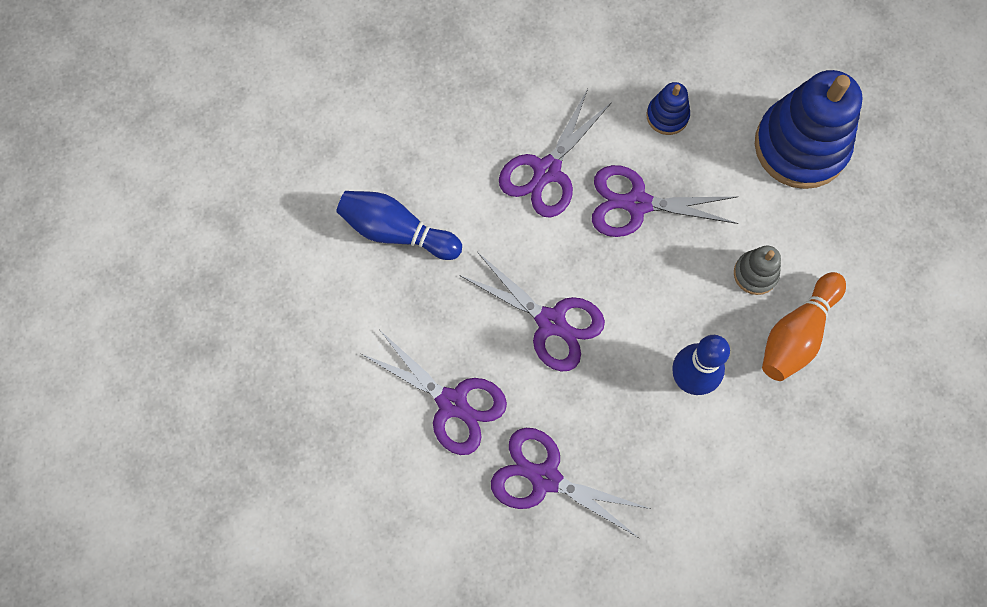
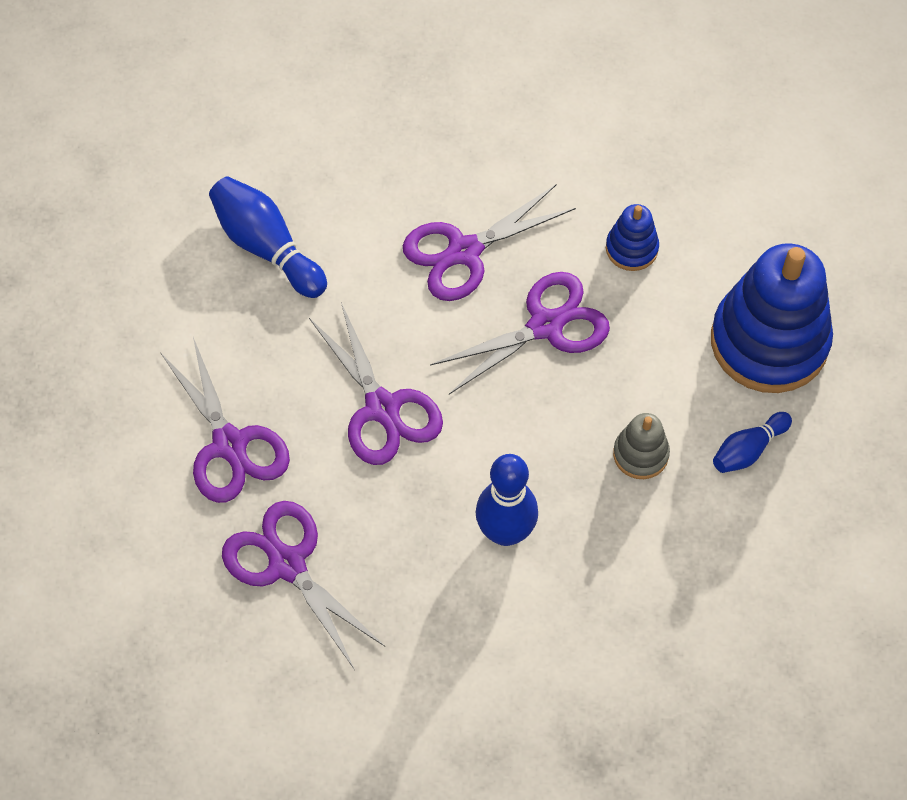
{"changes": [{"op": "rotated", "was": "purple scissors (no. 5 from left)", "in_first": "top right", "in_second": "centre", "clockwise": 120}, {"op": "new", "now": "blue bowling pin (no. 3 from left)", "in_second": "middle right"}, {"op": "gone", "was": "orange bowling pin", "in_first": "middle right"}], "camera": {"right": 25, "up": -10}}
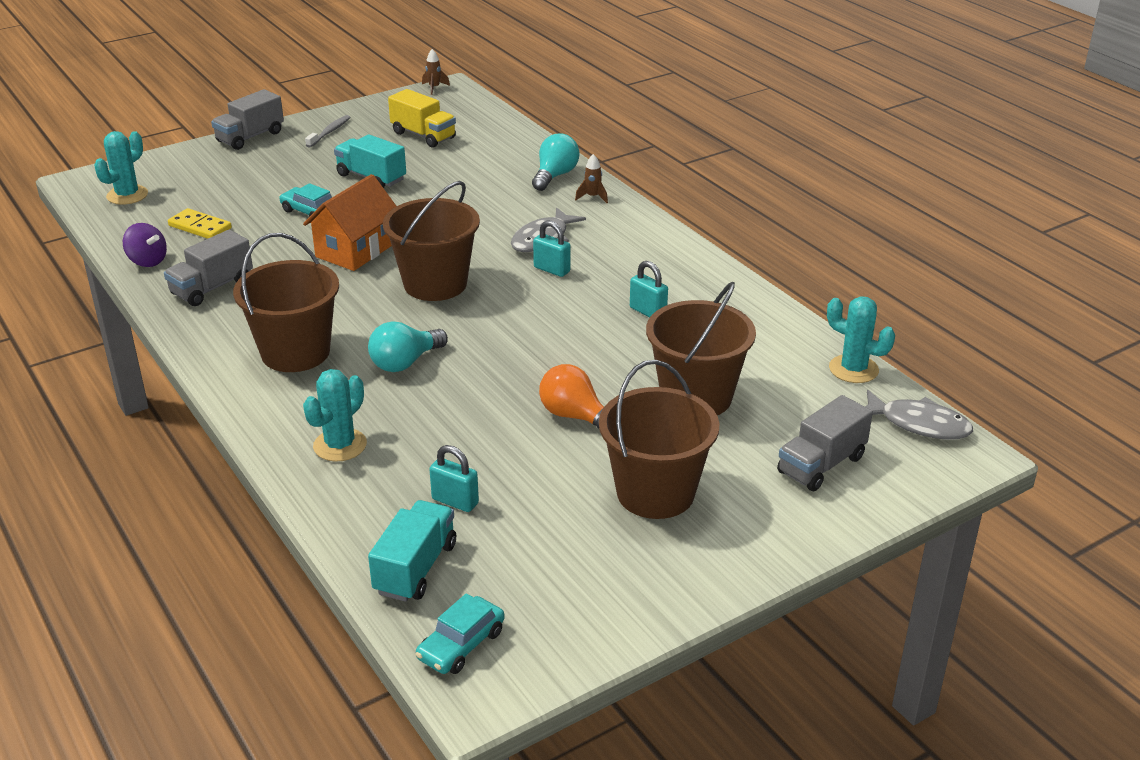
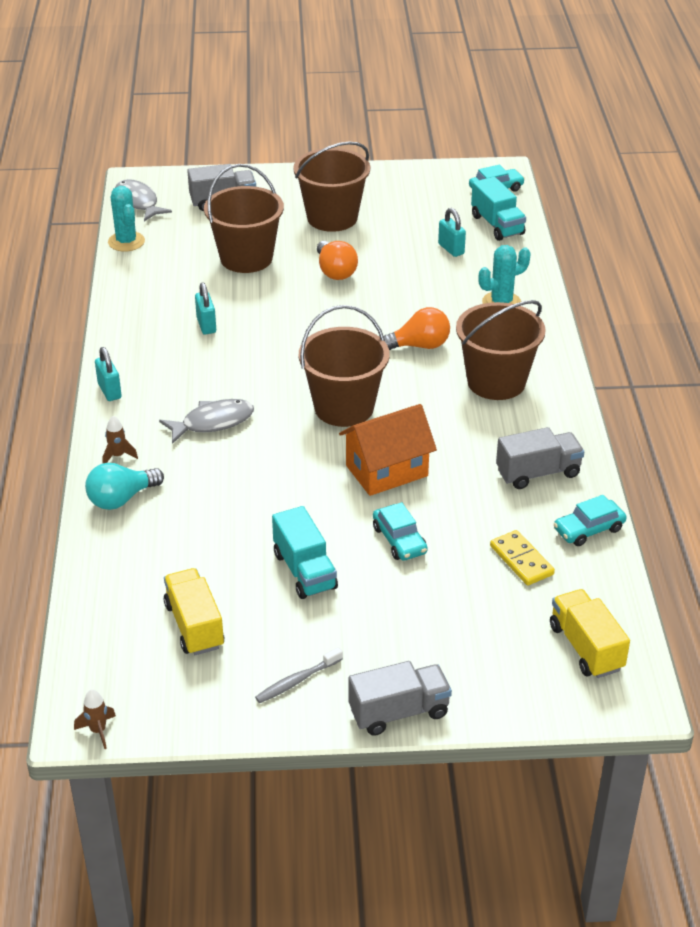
{"changes": [{"op": "shifted", "was": "turquoise padlock (no. 2 from left in the first image)", "now": "turquoise padlock (no. 1 from left)", "in_first": "top centre", "in_second": "middle left"}, {"op": "repainted", "was": "turquoise light bulb (no. 1 from left)", "now": "orange light bulb (no. 2 from left)", "in_first": "centre", "in_second": "centre"}, {"op": "rotated", "was": "turquoise truck (no. 2 from left)", "in_first": "bottom centre", "in_second": "top right", "clockwise": -75}, {"op": "swapped", "was": "turquoise cactus (no. 1 from left)", "now": "yellow truck (no. 2 from left)", "in_first": "top left", "in_second": "bottom right"}, {"op": "swapped", "was": "purple spinning top", "now": "turquoise car (no. 3 from left)", "in_first": "top left", "in_second": "middle right"}], "camera": {"right": -150, "up": 5}}
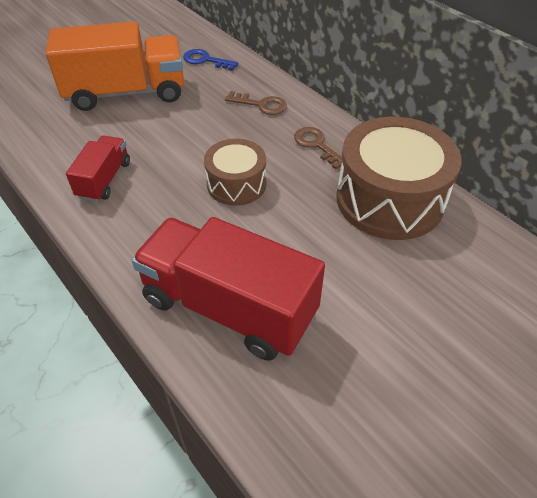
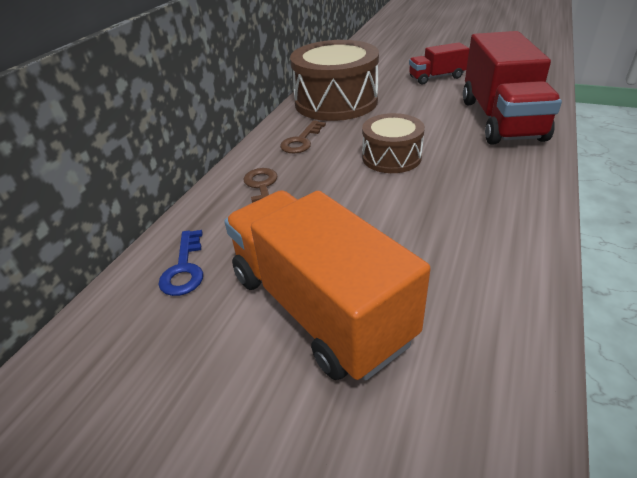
{"changes": [{"op": "shifted", "was": "red truck (no. 1 from left)", "in_first": "middle left", "in_second": "top right"}], "camera": {"right": -115, "up": -10}}
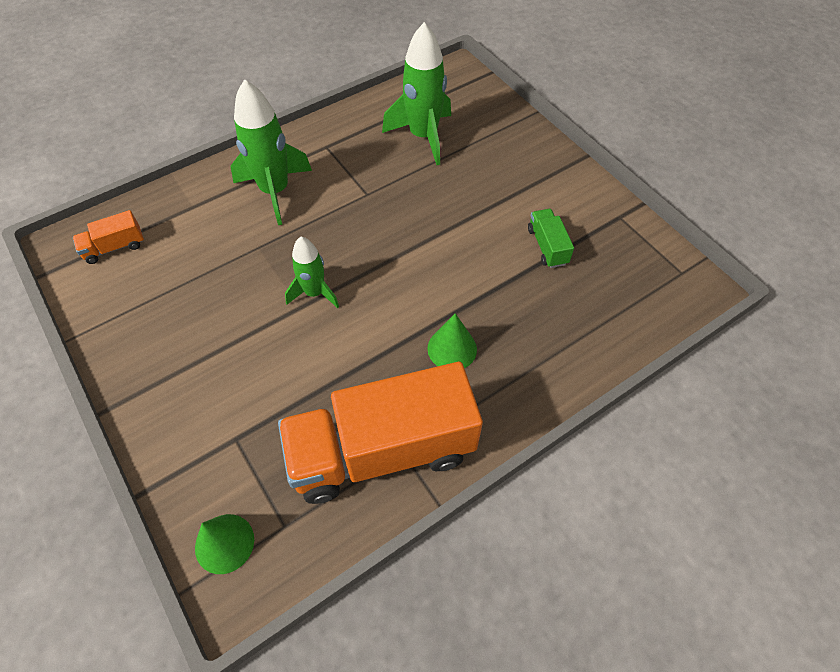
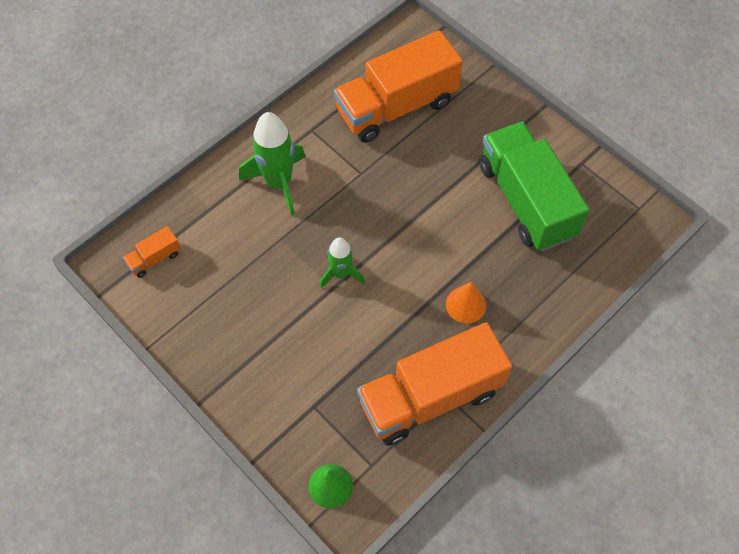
{"changes": [{"op": "swapped", "was": "green rocket (no. 3 from left)", "now": "orange truck (no. 2 from left)", "in_first": "top centre", "in_second": "top centre"}, {"op": "repainted", "was": "green cone (no. 2 from left)", "now": "orange cone", "in_first": "centre", "in_second": "centre"}, {"op": "scaled", "was": "green truck", "in_first": "centre", "in_second": "middle right", "ratio": 2.43}], "camera": {"right": -10, "up": 5}}
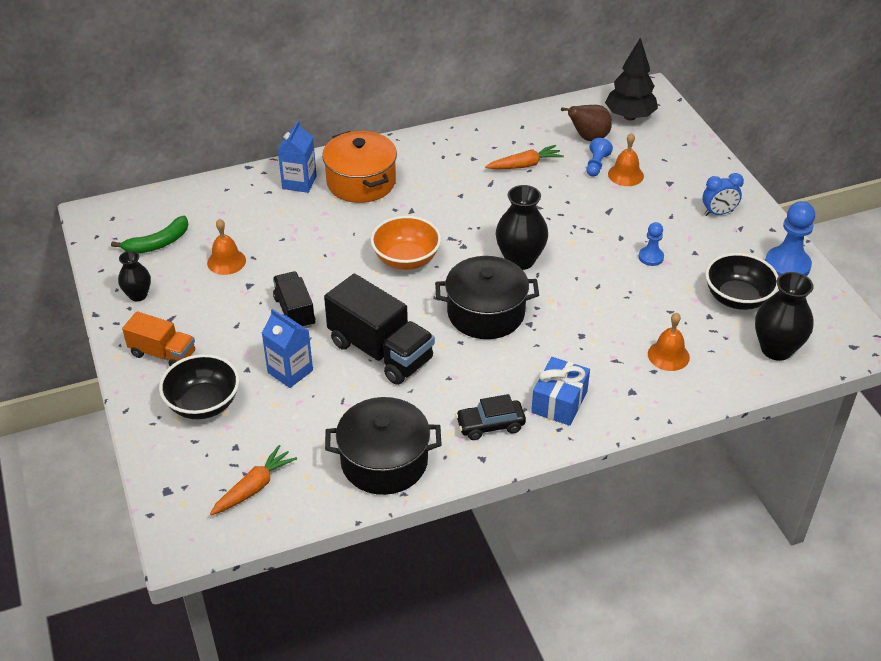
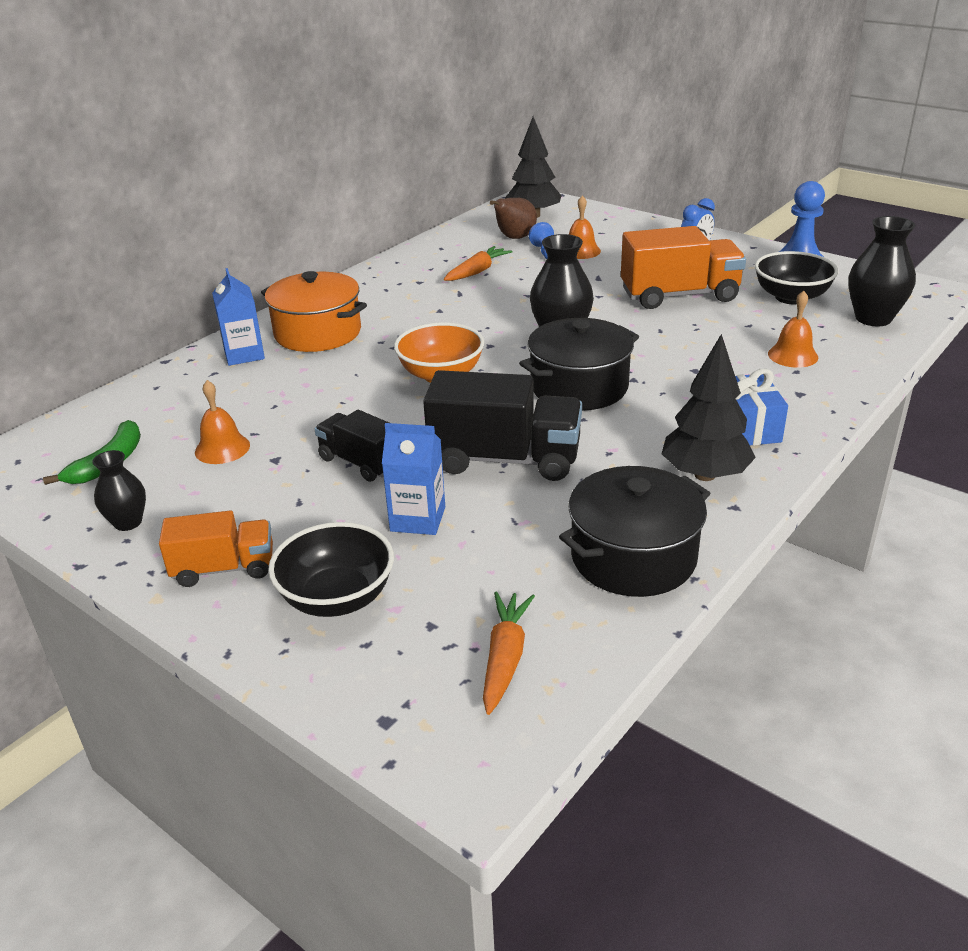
{"changes": [{"op": "swapped", "was": "blue pawn (no. 2 from left)", "now": "orange truck (no. 2 from left)", "in_first": "middle right", "in_second": "top right"}, {"op": "swapped", "was": "black car", "now": "black tree (no. 2 from left)", "in_first": "centre", "in_second": "middle right"}], "camera": {"right": -30, "up": -10}}
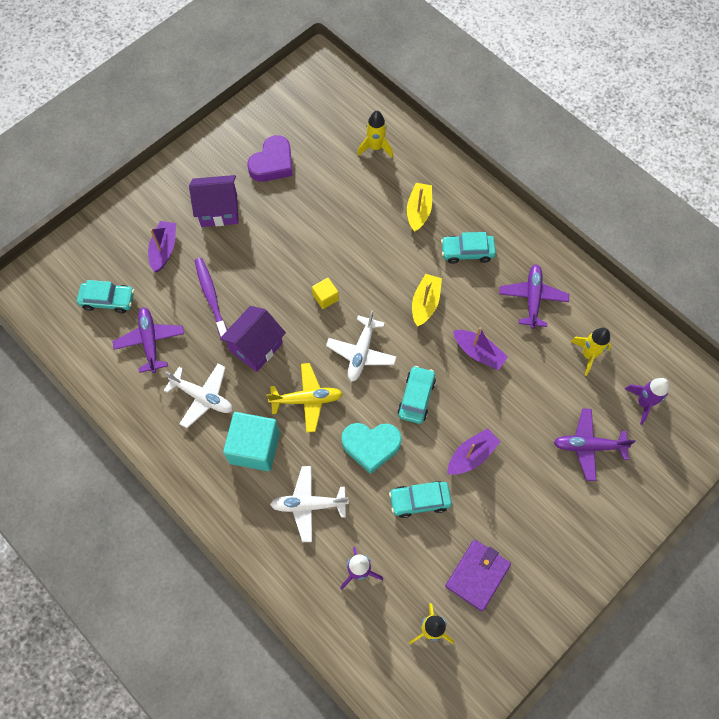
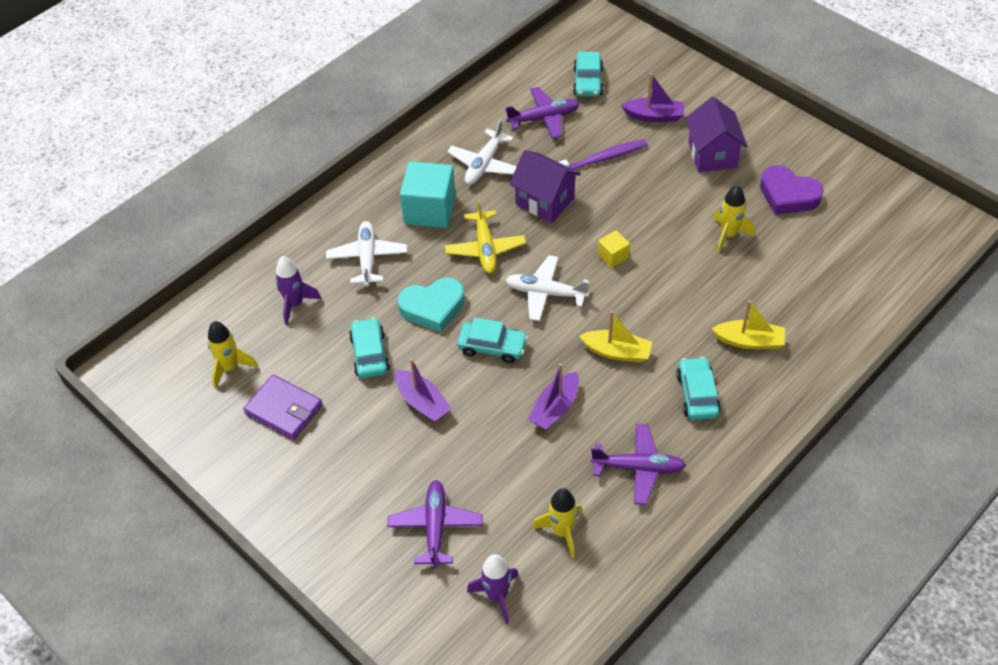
{"changes": [{"op": "rotated", "was": "turquoise heart", "in_first": "centre", "in_second": "centre", "clockwise": -105}, {"op": "shifted", "was": "yellow rocket (no. 1 from left in the first image)", "now": "yellow rocket (no. 3 from left)", "in_first": "top centre", "in_second": "top right"}], "camera": {"right": 90, "up": -15}}
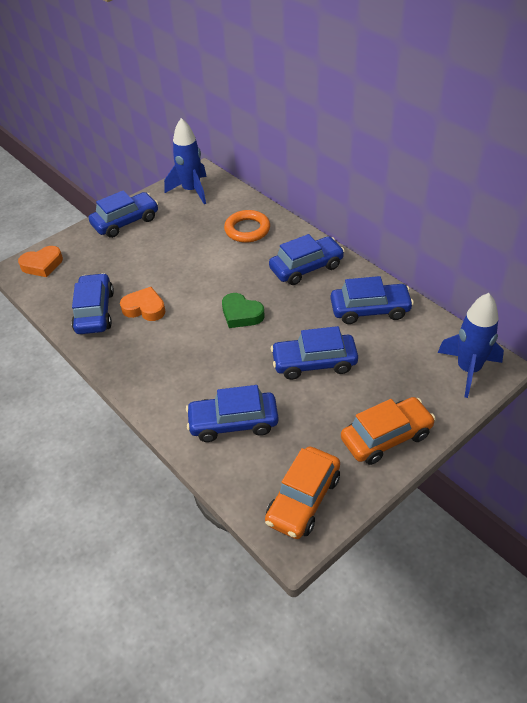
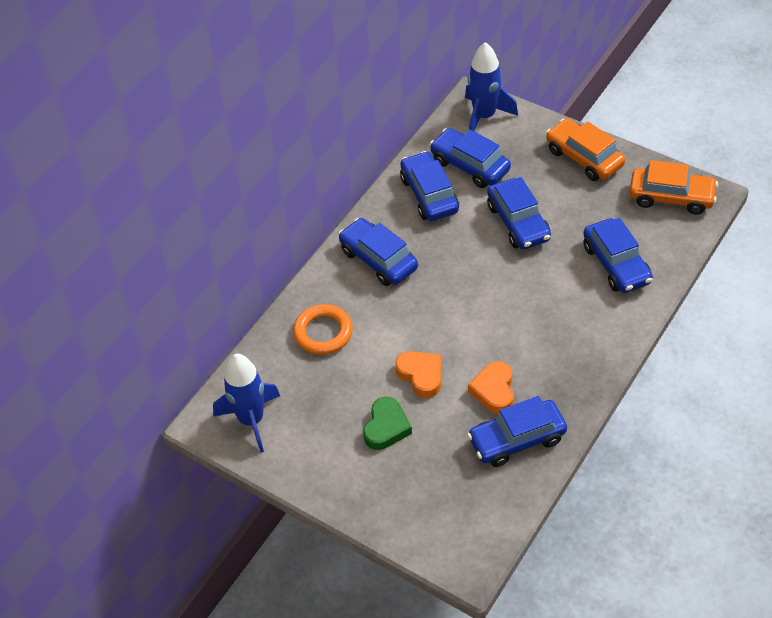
{"changes": [{"op": "shifted", "was": "green heart", "in_first": "centre", "in_second": "bottom centre"}, {"op": "shifted", "was": "orange heart (no. 1 from left)", "in_first": "middle left", "in_second": "centre"}, {"op": "shifted", "was": "blue car (no. 2 from left in the first image)", "now": "blue car (no. 3 from left)", "in_first": "top left", "in_second": "top centre"}], "camera": {"right": -105, "up": 5}}
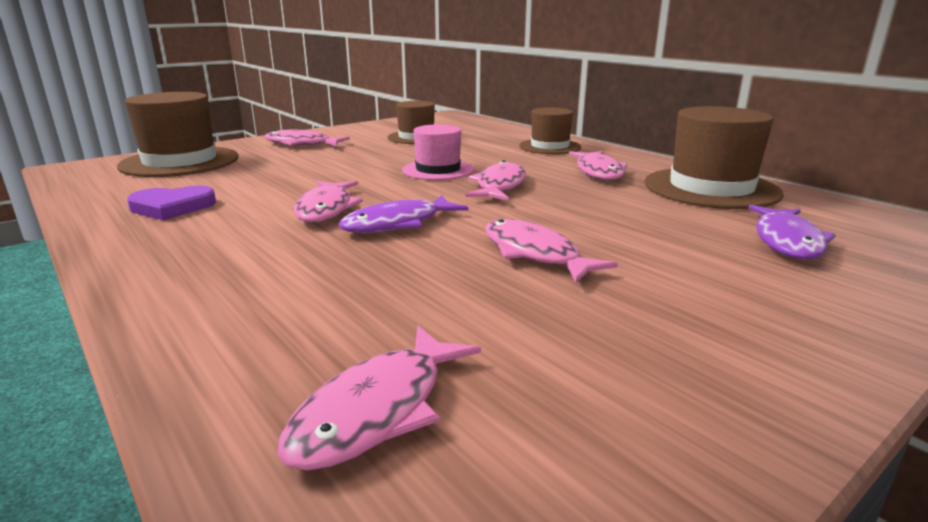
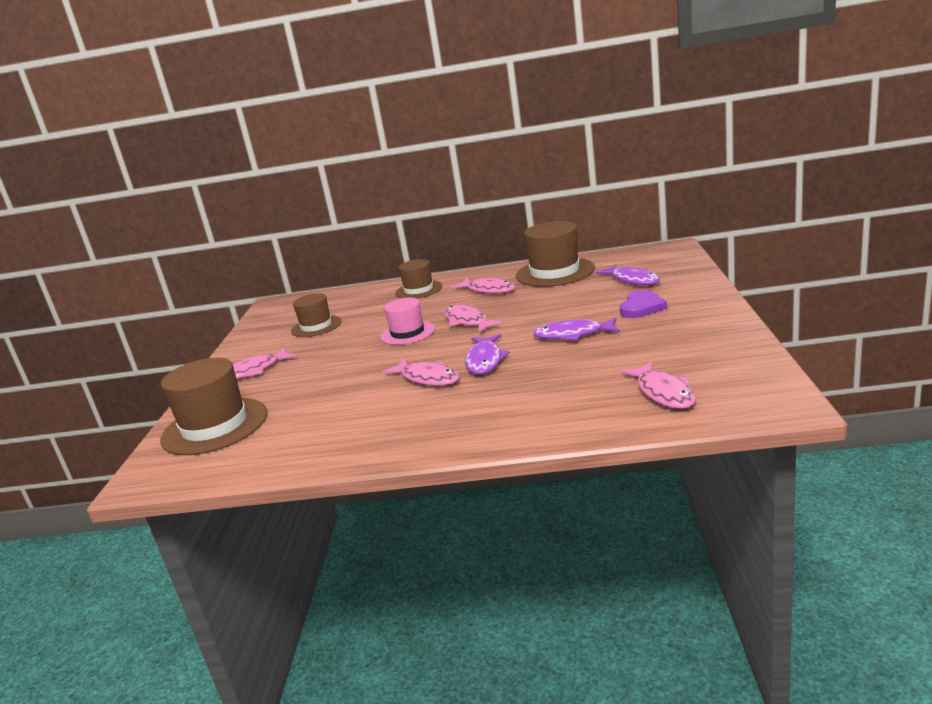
{"changes": [{"op": "repainted", "was": "pink fish (no. 5 from left)", "now": "purple fish (no. 2 from left)", "in_first": "centre", "in_second": "centre"}, {"op": "shifted", "was": "purple heart", "in_first": "middle left", "in_second": "middle right"}], "camera": {"right": -45, "up": 0}}
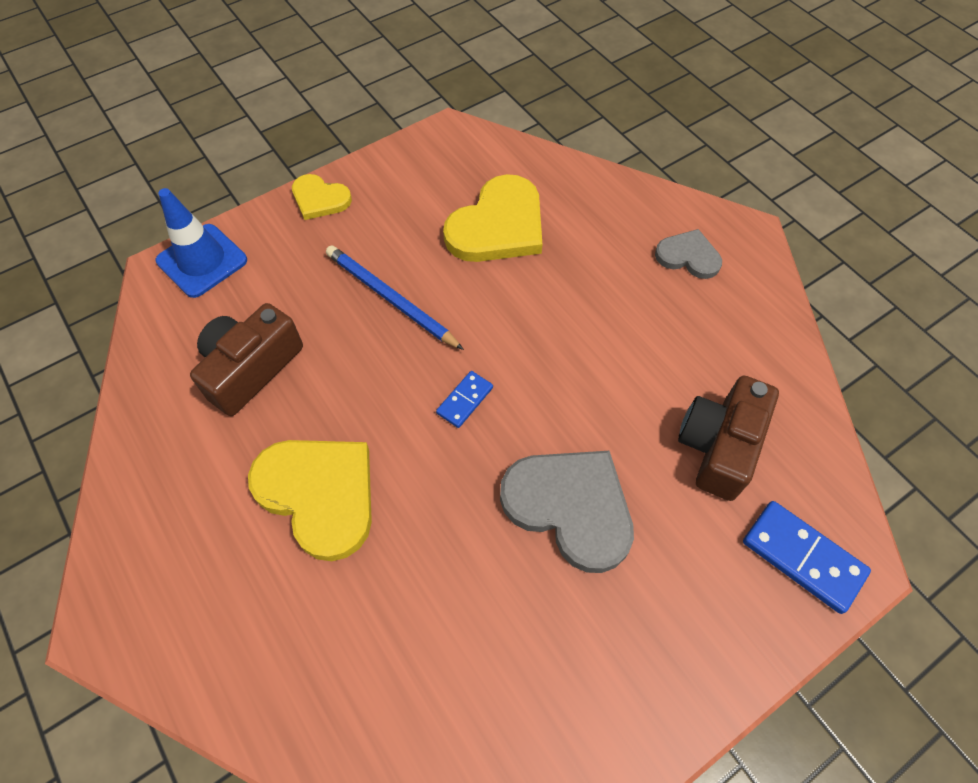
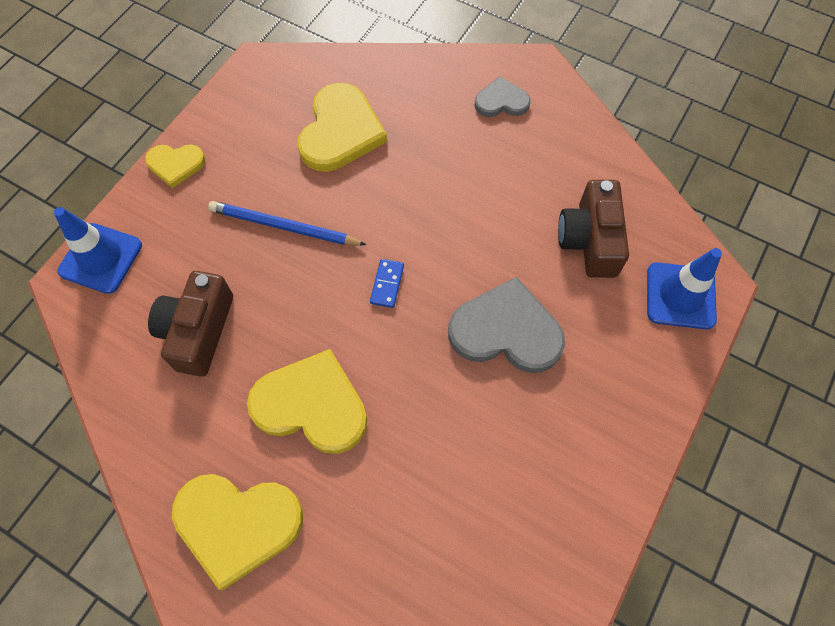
{"changes": [{"op": "new", "now": "yellow heart (no. 2 from left)", "in_second": "bottom left"}, {"op": "swapped", "was": "blue domino (no. 2 from left)", "now": "blue traffic cone (no. 2 from left)", "in_first": "bottom right", "in_second": "middle right"}], "camera": {"right": -25, "up": 5}}
